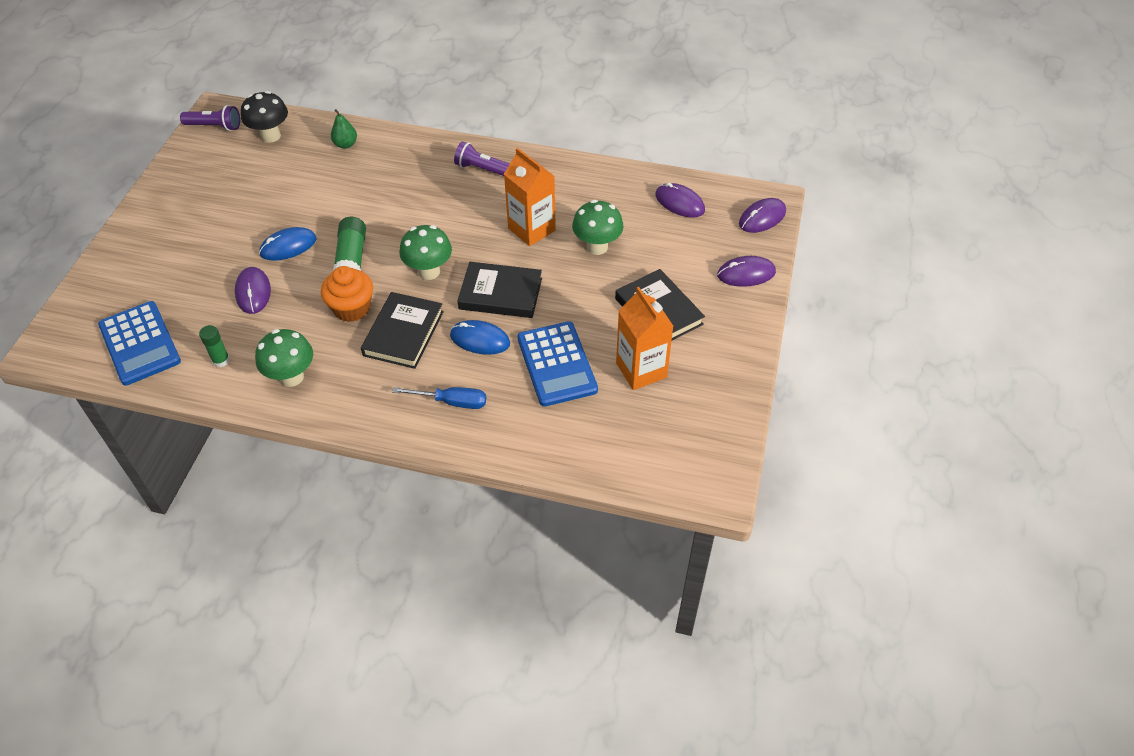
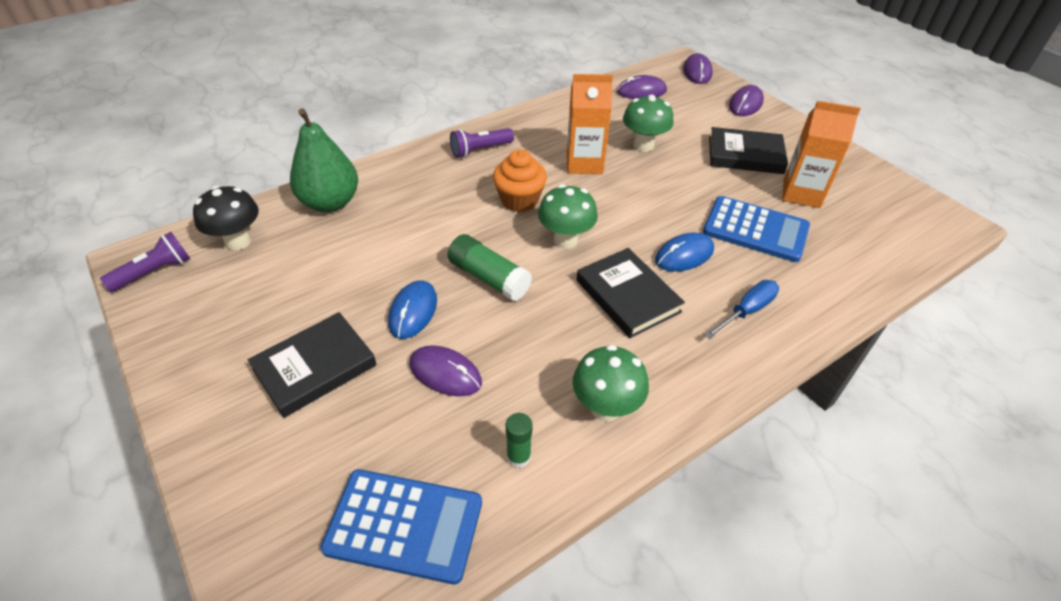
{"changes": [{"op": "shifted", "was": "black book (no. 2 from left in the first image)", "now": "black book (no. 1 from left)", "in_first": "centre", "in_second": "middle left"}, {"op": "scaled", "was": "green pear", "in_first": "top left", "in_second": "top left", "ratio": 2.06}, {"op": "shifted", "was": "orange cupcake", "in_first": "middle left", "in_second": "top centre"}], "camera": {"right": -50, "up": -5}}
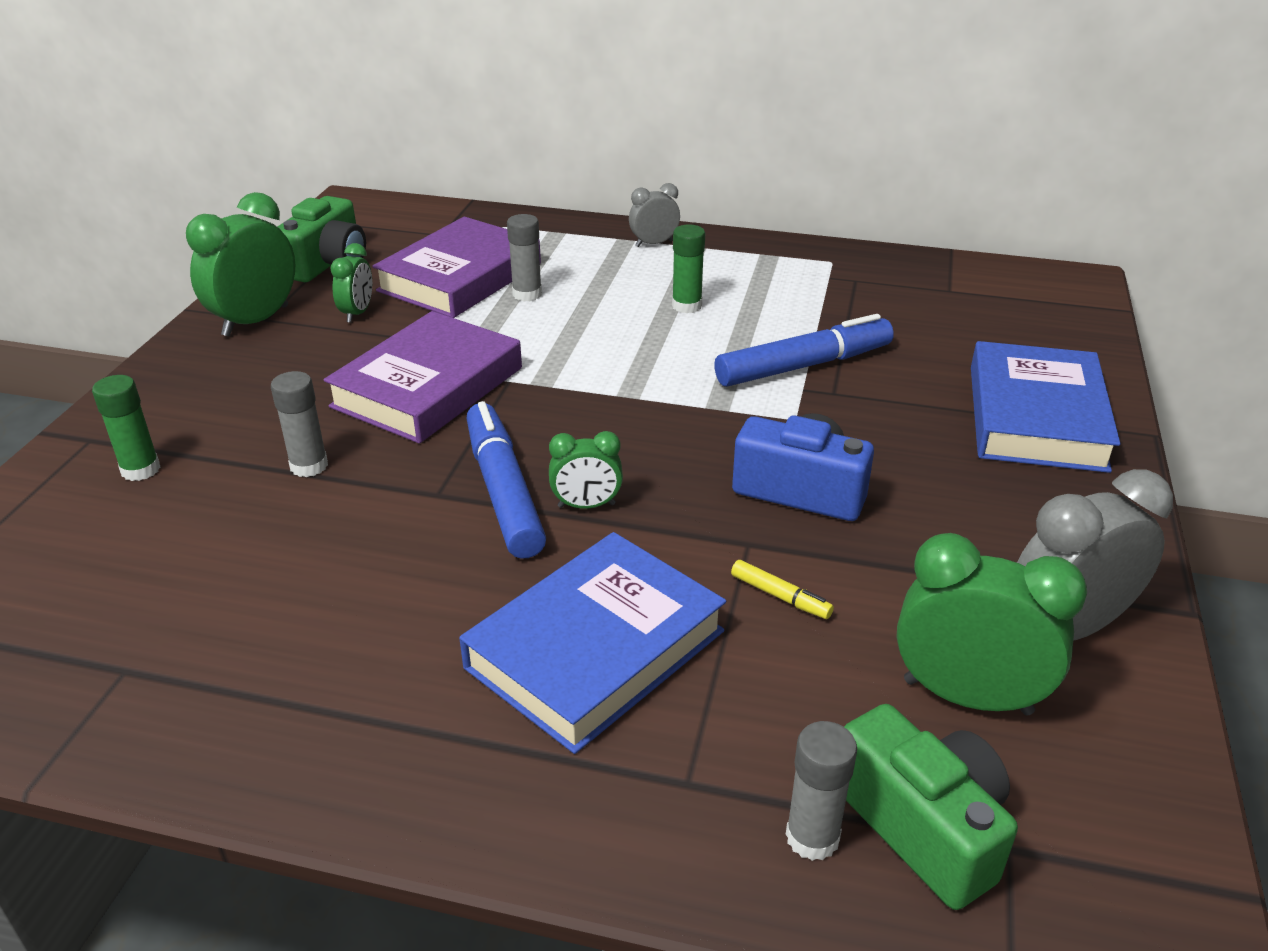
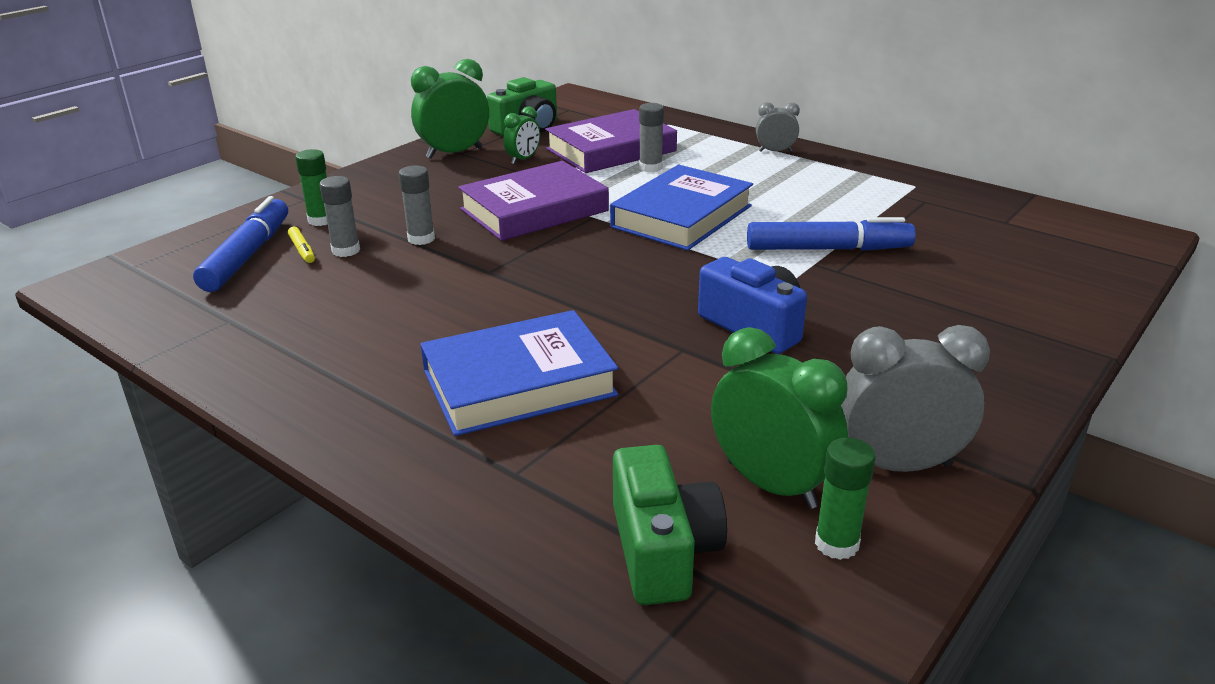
{"changes": [{"op": "shifted", "was": "blue marker (no. 1 from left)", "in_first": "centre", "in_second": "middle left"}, {"op": "shifted", "was": "yellow marker", "in_first": "centre", "in_second": "middle left"}, {"op": "shifted", "was": "grey glue stick (no. 3 from left in the first image)", "now": "grey glue stick (no. 1 from left)", "in_first": "bottom centre", "in_second": "top left"}, {"op": "shifted", "was": "blue book (no. 2 from left)", "in_first": "middle right", "in_second": "top centre"}, {"op": "shifted", "was": "green glue stick (no. 2 from left)", "in_first": "top centre", "in_second": "bottom right"}, {"op": "gone", "was": "green clock (no. 3 from left)", "in_first": "centre"}], "camera": {"right": 25, "up": -5}}
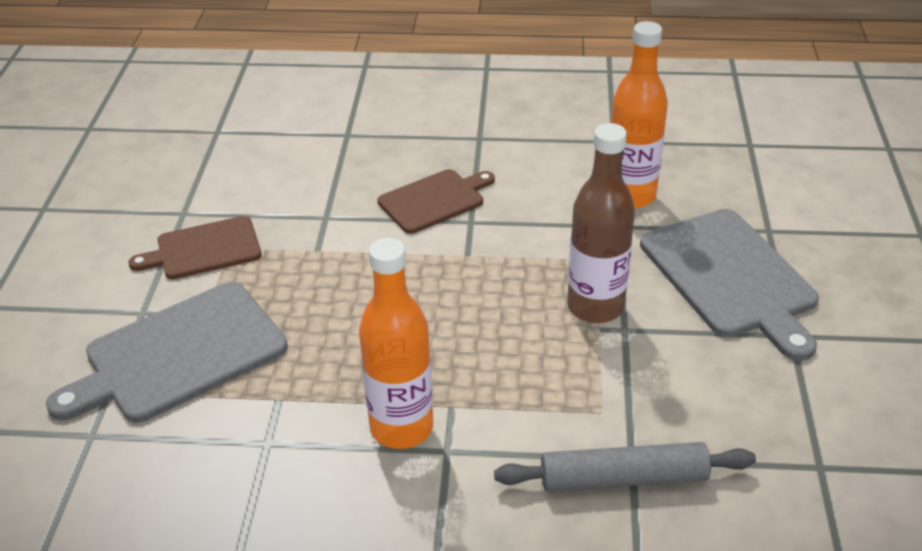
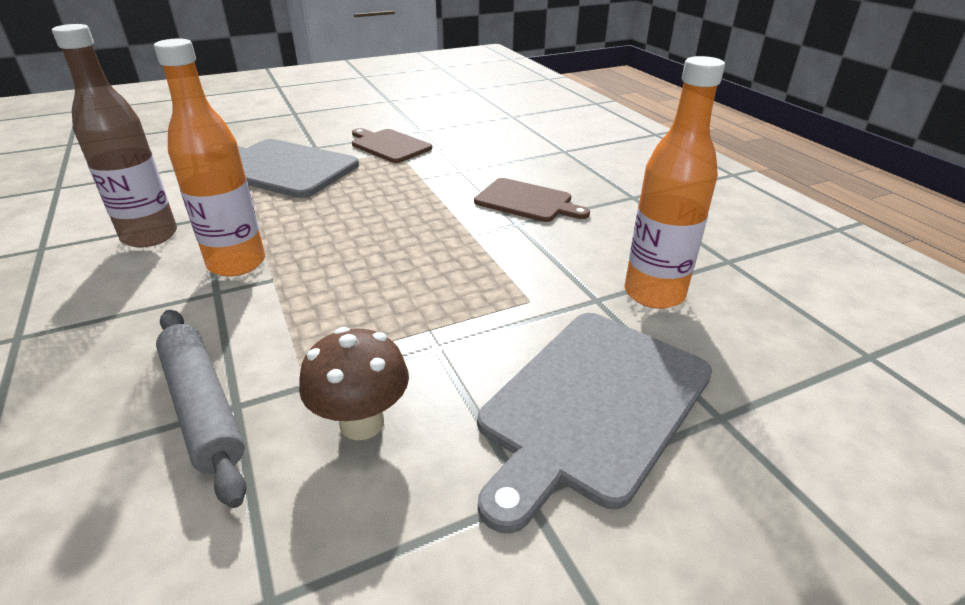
{"changes": [{"op": "shifted", "was": "brown bottle", "in_first": "centre", "in_second": "top left"}, {"op": "new", "now": "brown mushroom", "in_second": "centre"}], "camera": {"right": 60, "up": -5}}
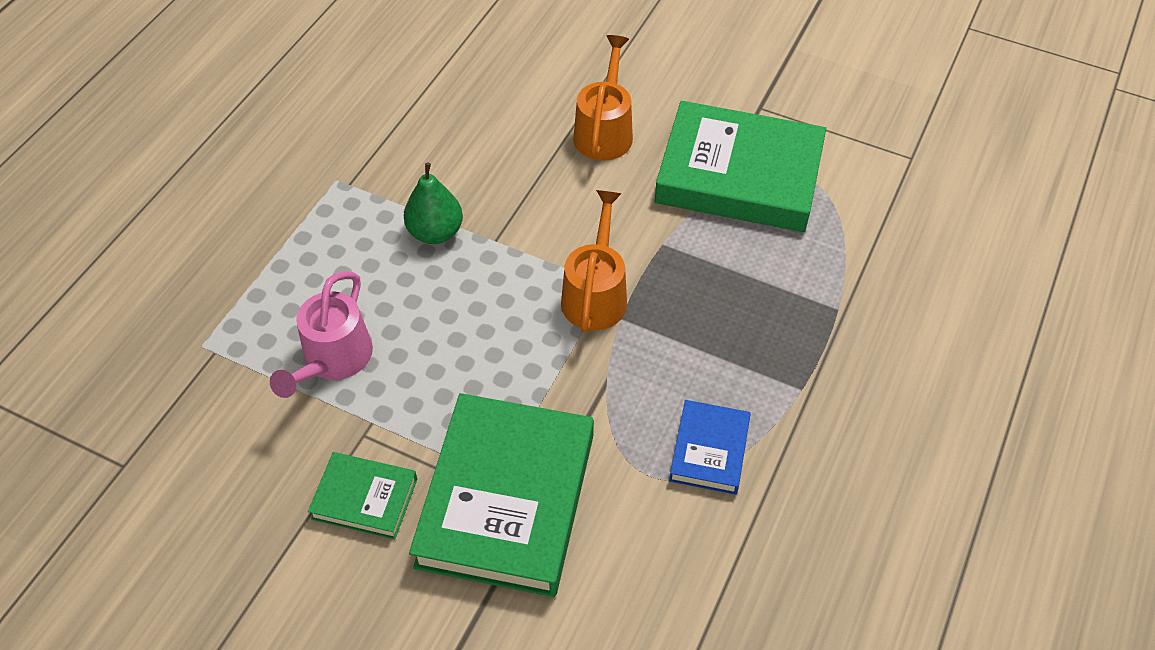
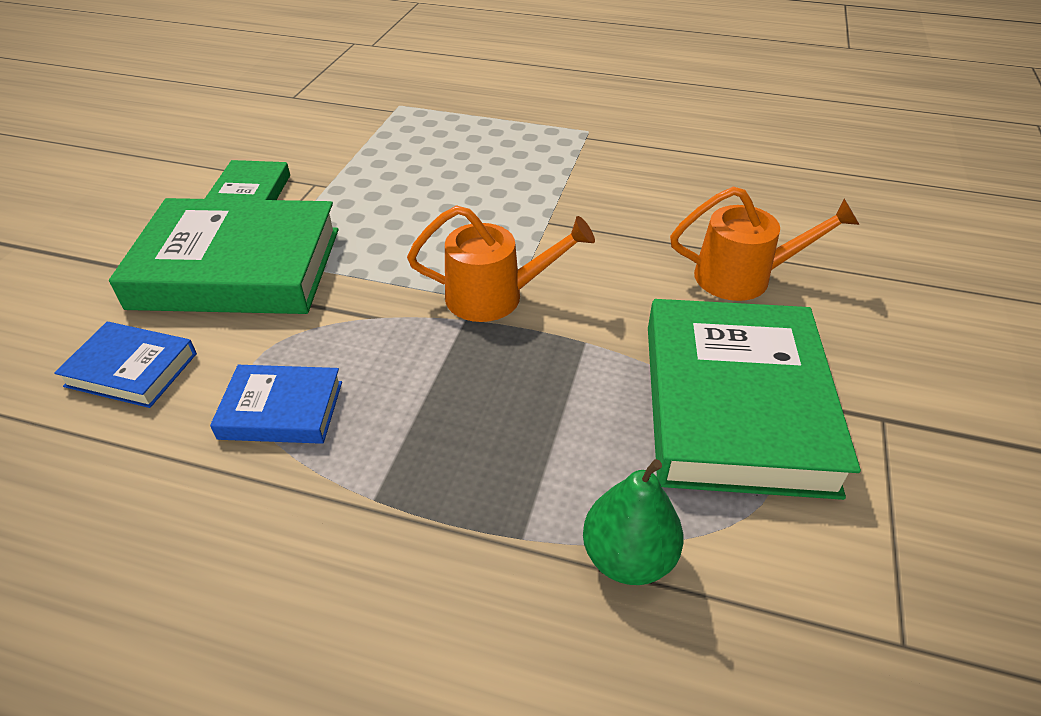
{"changes": [{"op": "new", "now": "blue book (no. 1 from left)", "in_second": "middle left"}, {"op": "shifted", "was": "green pear", "in_first": "top centre", "in_second": "bottom centre"}, {"op": "gone", "was": "pink watering can", "in_first": "middle left"}], "camera": {"right": 80, "up": -10}}
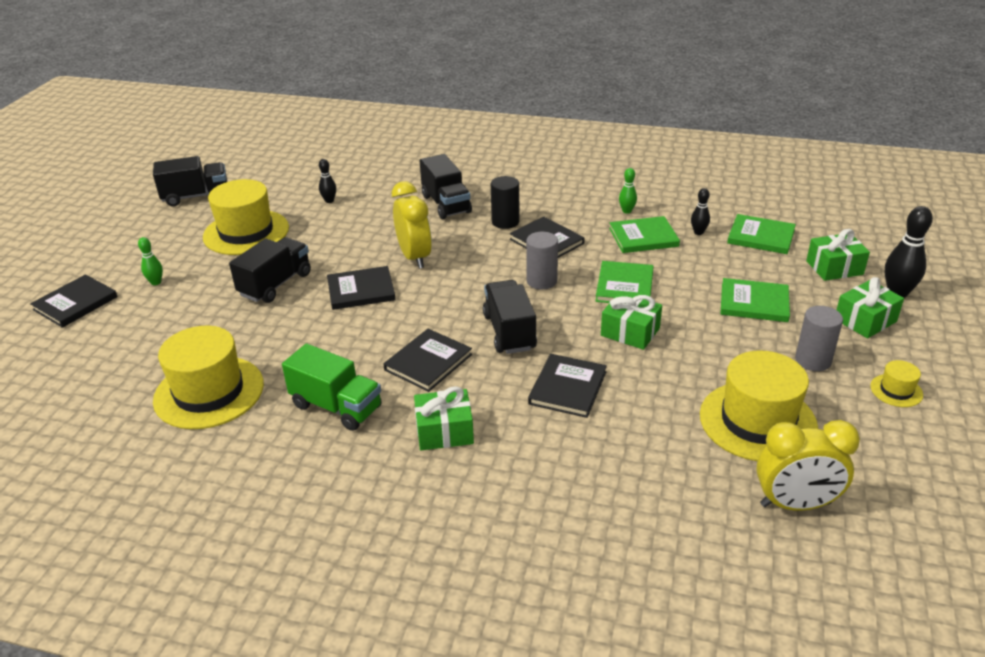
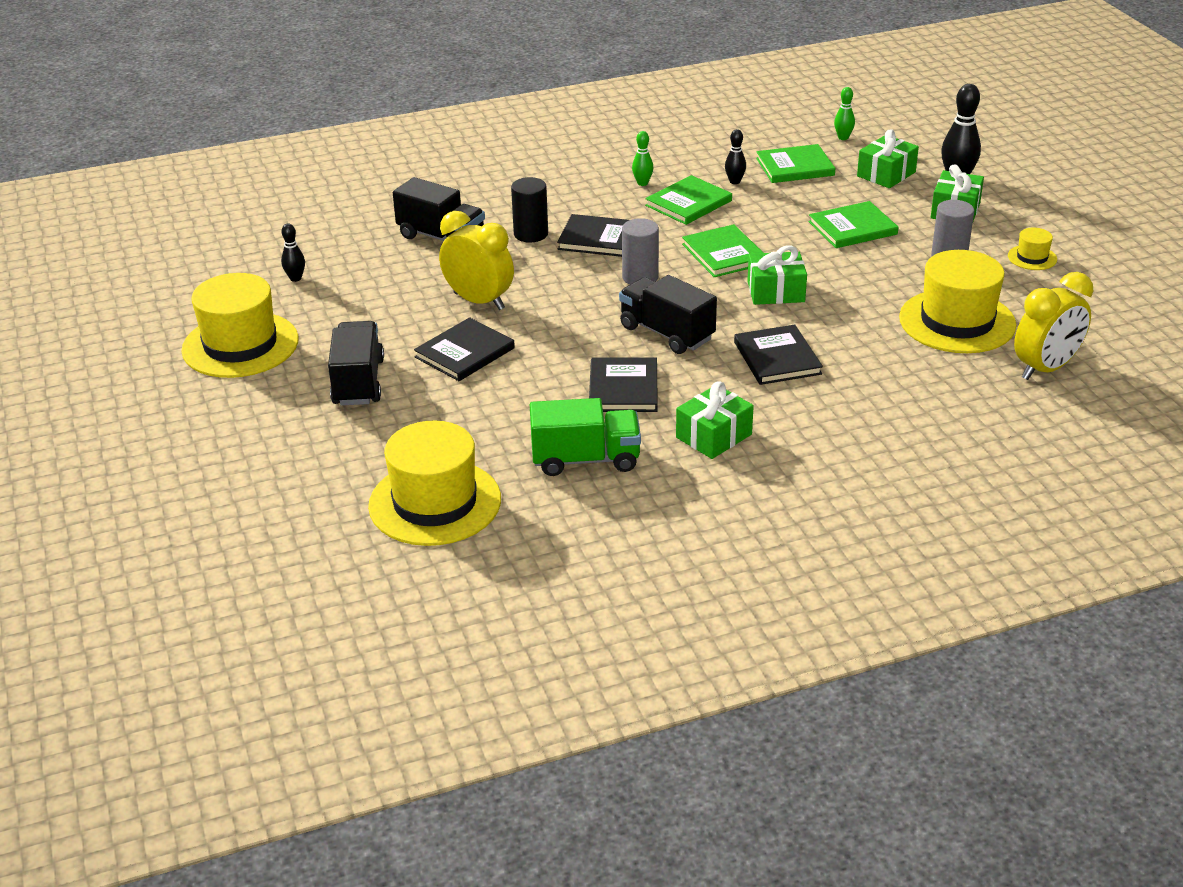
{"changes": [{"op": "shifted", "was": "green bowling pin (no. 1 from left in the first image)", "now": "green bowling pin (no. 2 from left)", "in_first": "middle left", "in_second": "top right"}, {"op": "gone", "was": "black book (no. 1 from left)", "in_first": "middle left"}, {"op": "gone", "was": "black truck (no. 1 from left)", "in_first": "top left"}], "camera": {"right": -35, "up": 0}}
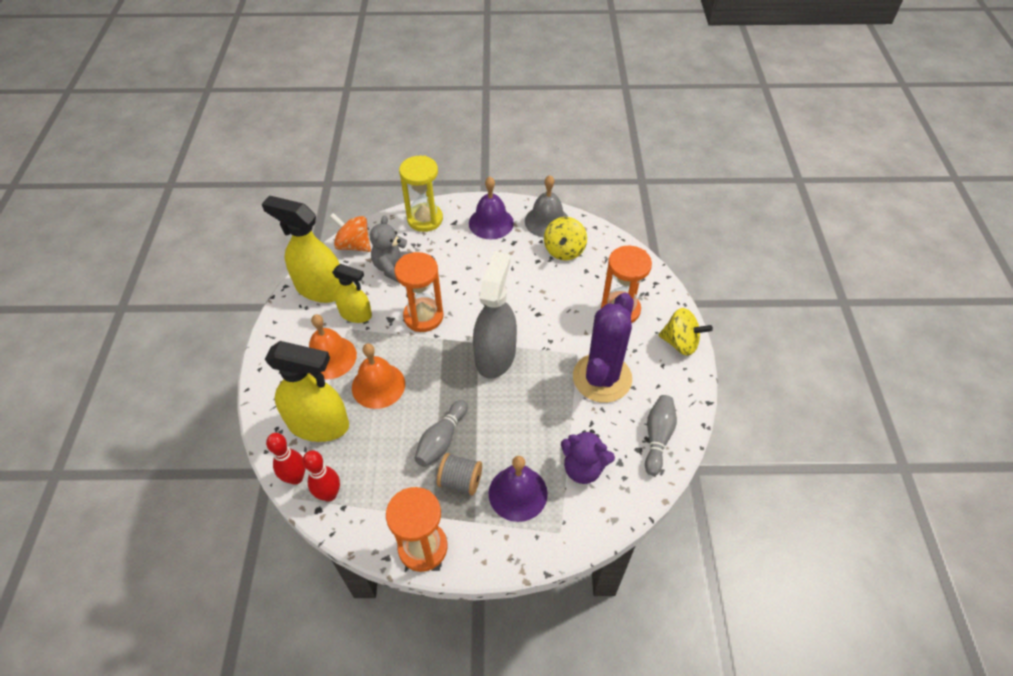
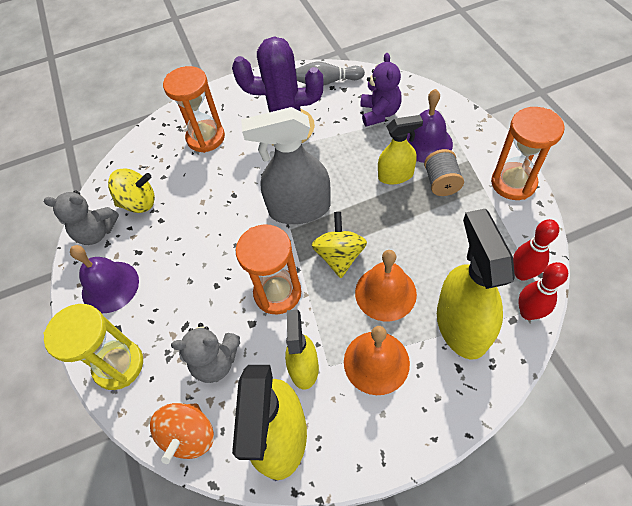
{"changes": [{"op": "swapped", "was": "grey bell", "now": "grey teddy bear (no. 1 from left)", "in_first": "top centre", "in_second": "middle left"}, {"op": "shifted", "was": "yellow spinning top (no. 2 from left)", "in_first": "middle right", "in_second": "centre"}, {"op": "new", "now": "yellow spray bottle (no. 3 from left)", "in_second": "top centre"}, {"op": "gone", "was": "grey bowling pin (no. 1 from left)", "in_first": "centre"}], "camera": {"right": -105, "up": 5}}
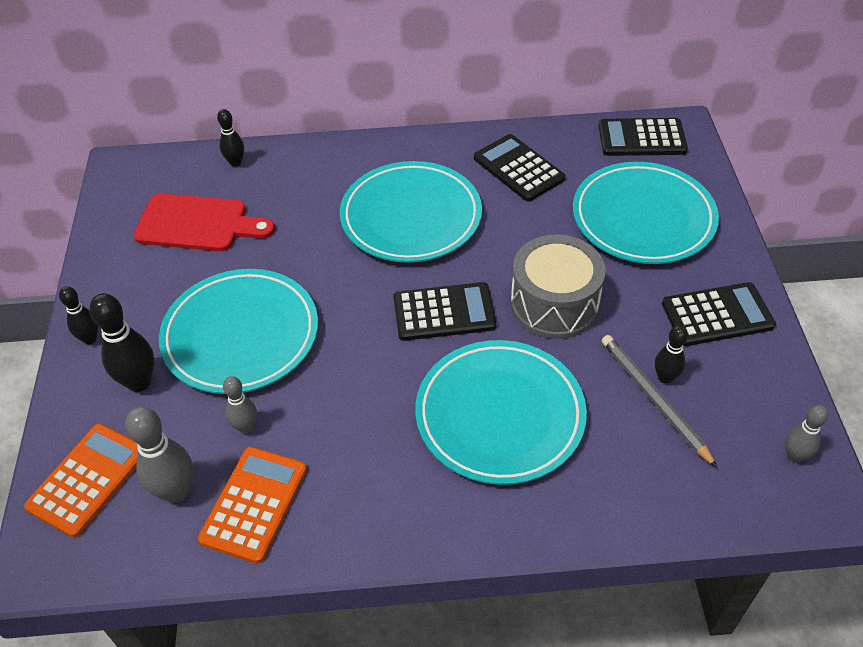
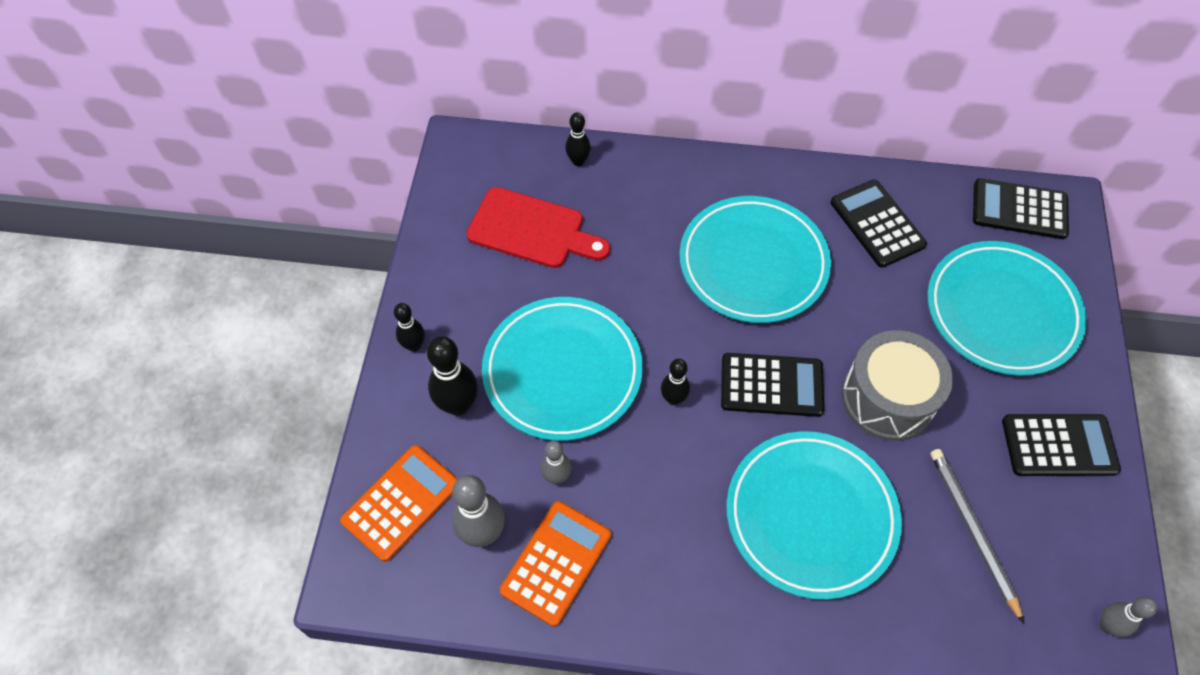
{"changes": [{"op": "shifted", "was": "black bowling pin (no. 4 from left)", "in_first": "middle right", "in_second": "centre"}], "camera": {"right": 10, "up": 10}}
